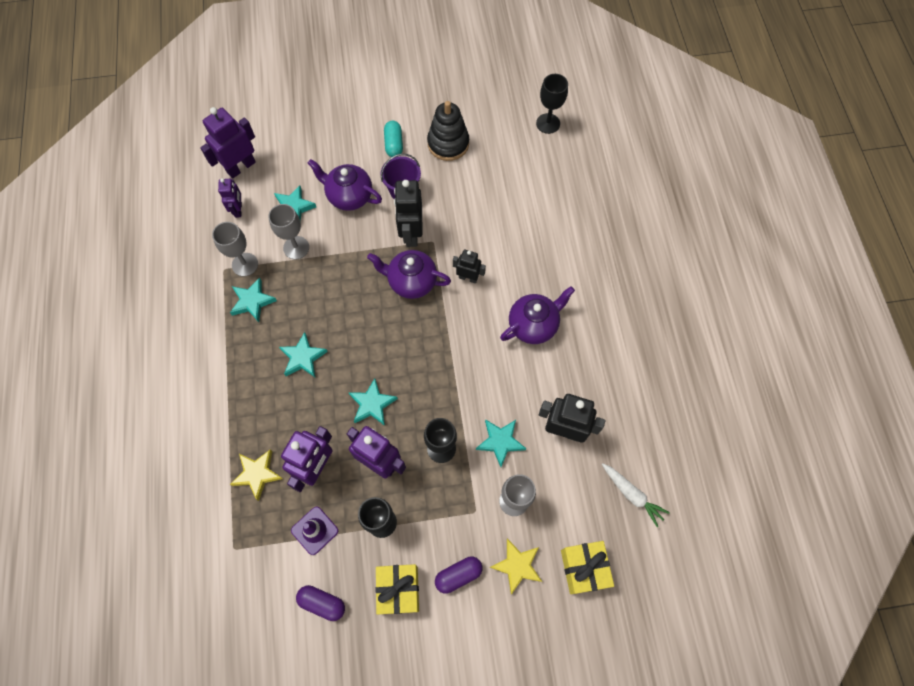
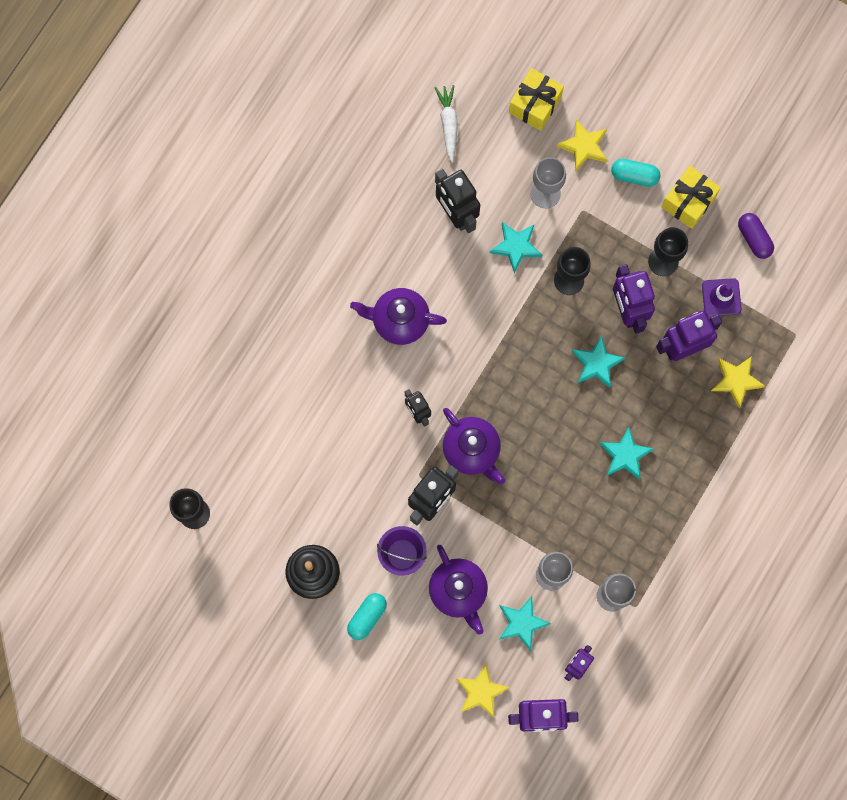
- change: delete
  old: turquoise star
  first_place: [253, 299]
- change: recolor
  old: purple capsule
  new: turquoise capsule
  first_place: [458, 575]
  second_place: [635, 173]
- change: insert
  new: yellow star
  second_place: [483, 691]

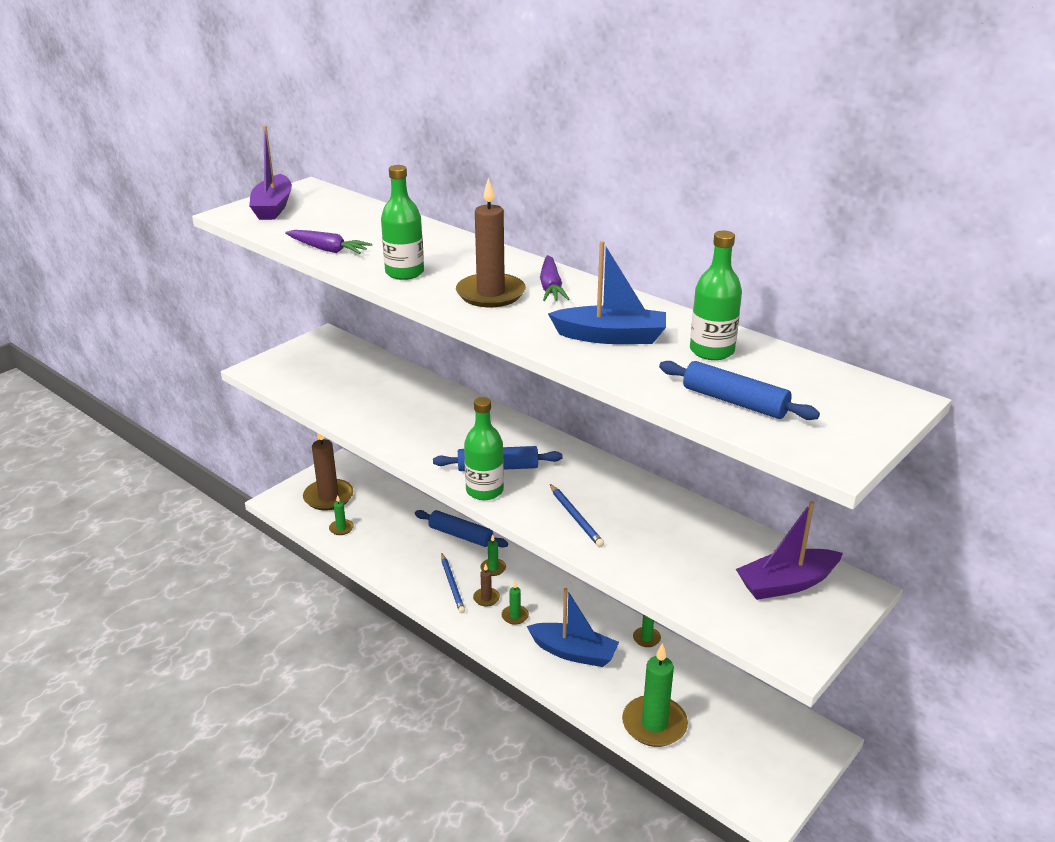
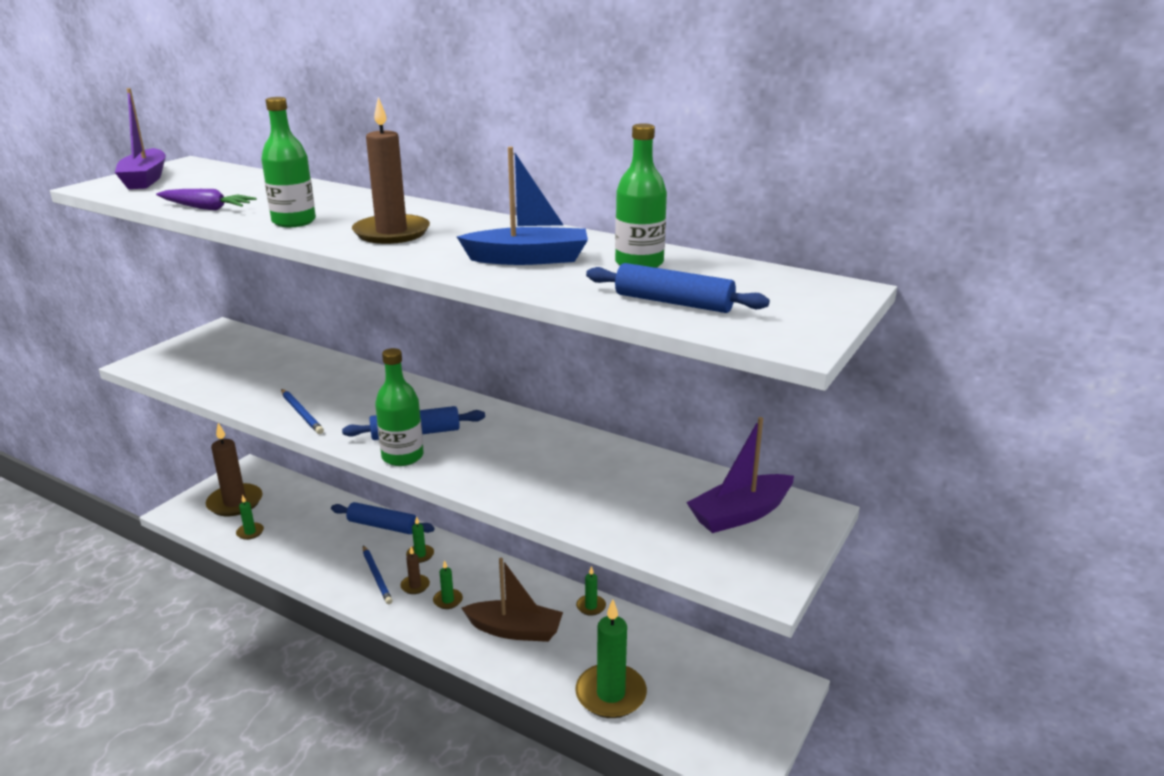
- change: recolor
  old: blue boat
  new: brown boat
  first_place: [573, 627]
  second_place: [512, 600]
- change: delete
  old: purple carrot
  first_place: [555, 278]
- change: move
  old: blue pencil
  first_place: [577, 515]
  second_place: [302, 411]

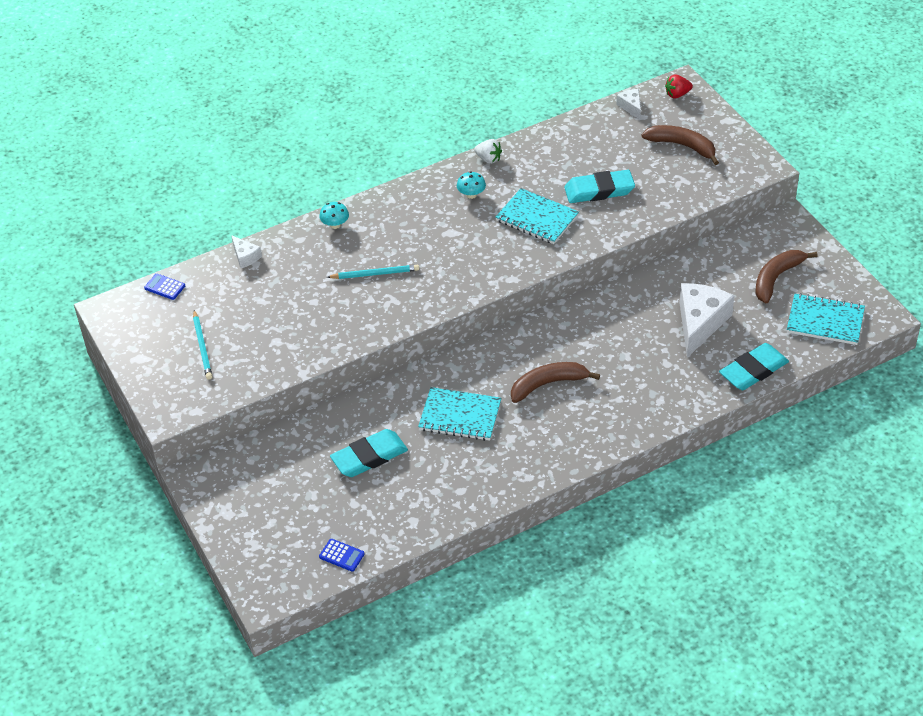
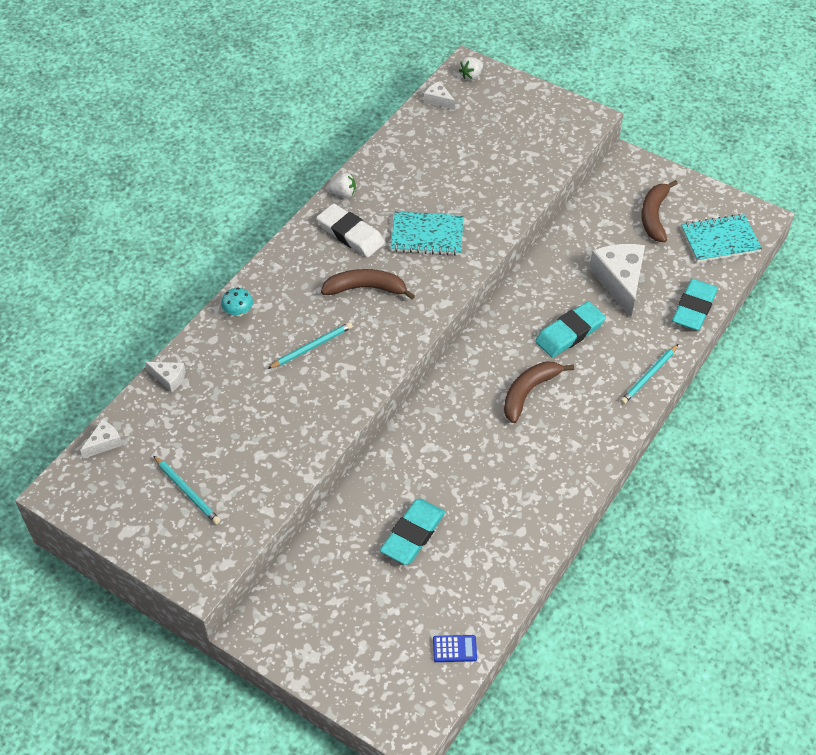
- change: replace
  old: blue calculator
  new: white cheese
  first_place: [164, 287]
  second_place: [101, 439]
- change: delete
  old: turquoise notebook
  first_place: [459, 414]
- change: replace
  old: turquoise mushroom
  new: white eraser
  first_place: [471, 185]
  second_place: [350, 230]
- change: move
  old: turquoise eraser
  first_place: [599, 186]
  second_place: [570, 329]
- change: move
  old: brown banana
  first_place: [680, 145]
  second_place: [368, 284]
- change: recolor
  old: red strawberry
  new: white strawberry
  first_place: [679, 86]
  second_place: [471, 68]
- change: insert
  new: turquoise pencil
  second_place: [649, 374]

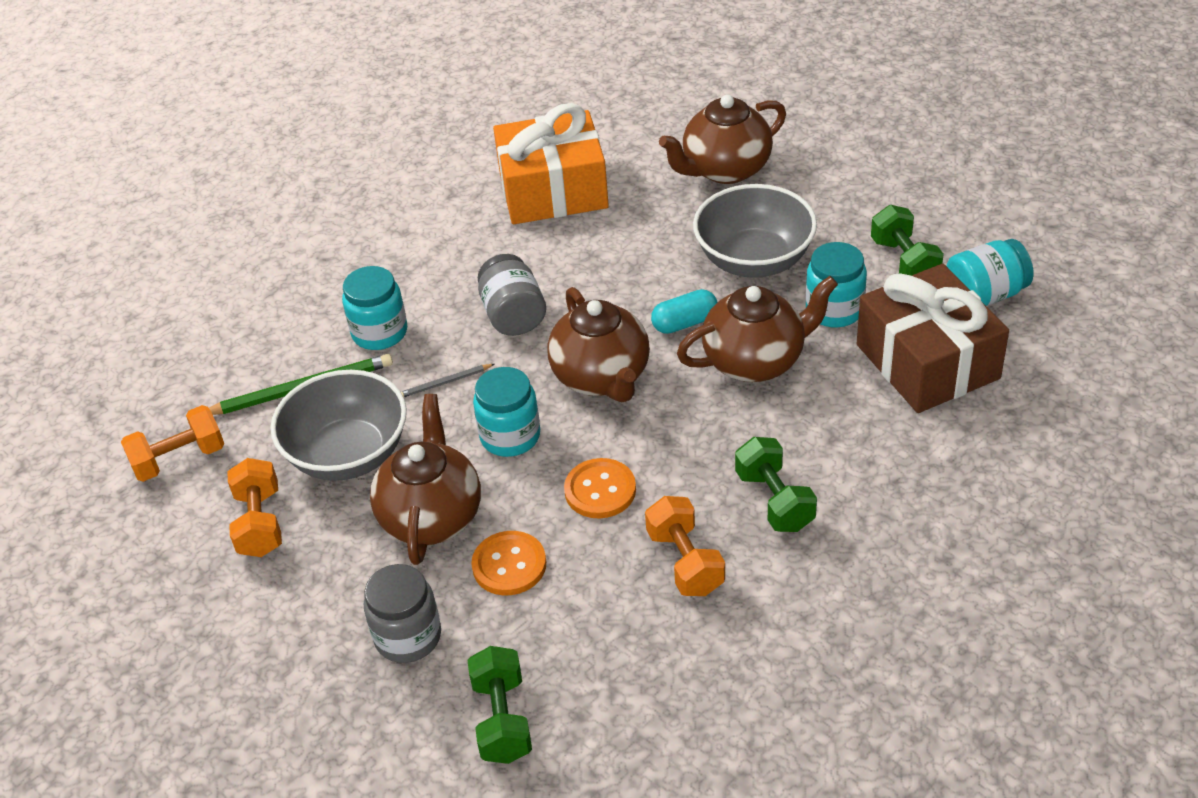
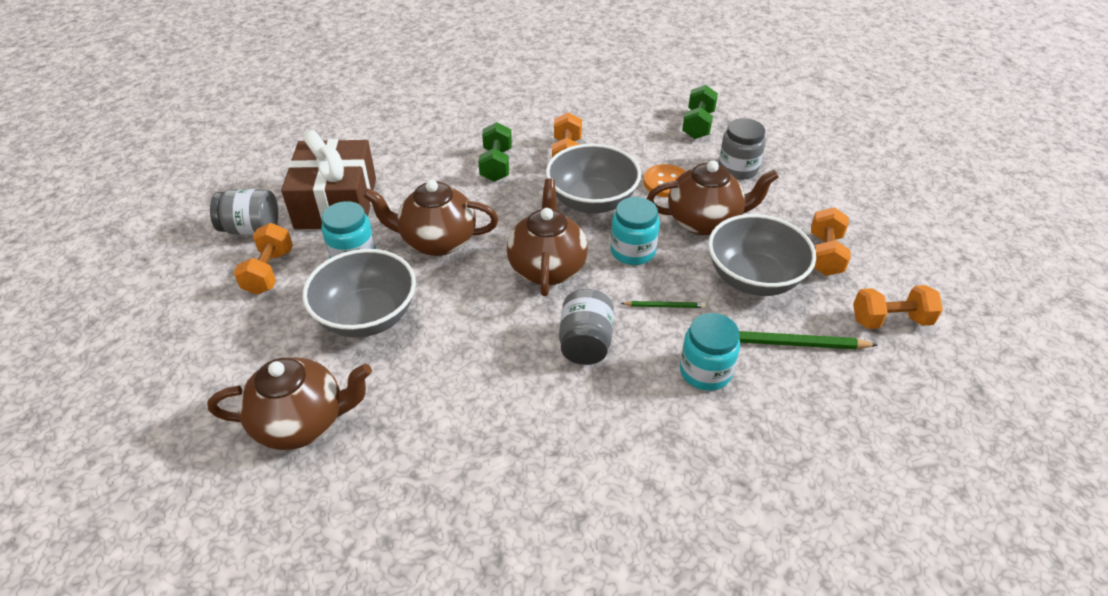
- change: rotate
  old: brown teapot
  first_place: [425, 479]
  second_place: [713, 198]
  degrees: -120
- change: recolor
  old: grey pencil
  new: green pencil
  first_place: [447, 380]
  second_place: [663, 304]
- change: delete
  old: orange gift
  first_place: [551, 163]
- change: replace
  old: orange button
  new: grey bowl
  first_place: [600, 488]
  second_place: [593, 179]
- change: delete
  old: turquoise capsule
  first_place: [684, 311]
- change: recolor
  old: green dumbbell
  new: orange dumbbell
  first_place: [907, 240]
  second_place: [263, 259]
- change: recolor
  old: turquoise jar
  new: grey jar
  first_place: [989, 272]
  second_place: [244, 212]

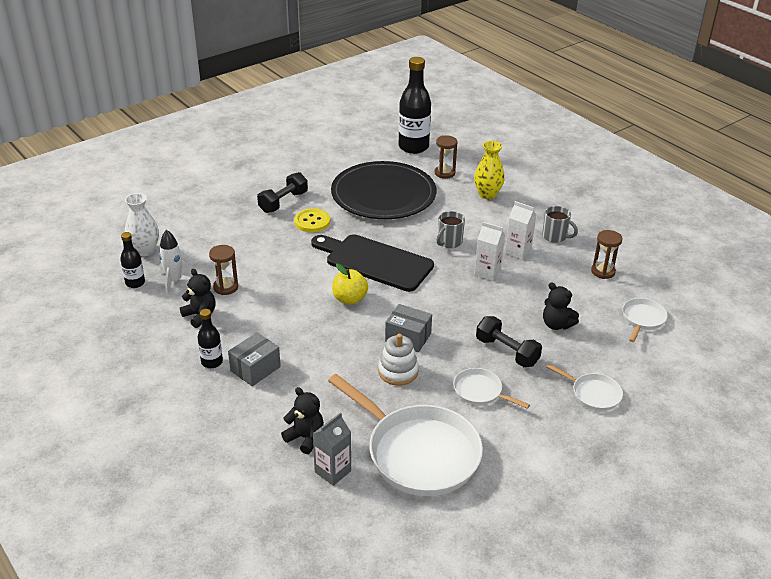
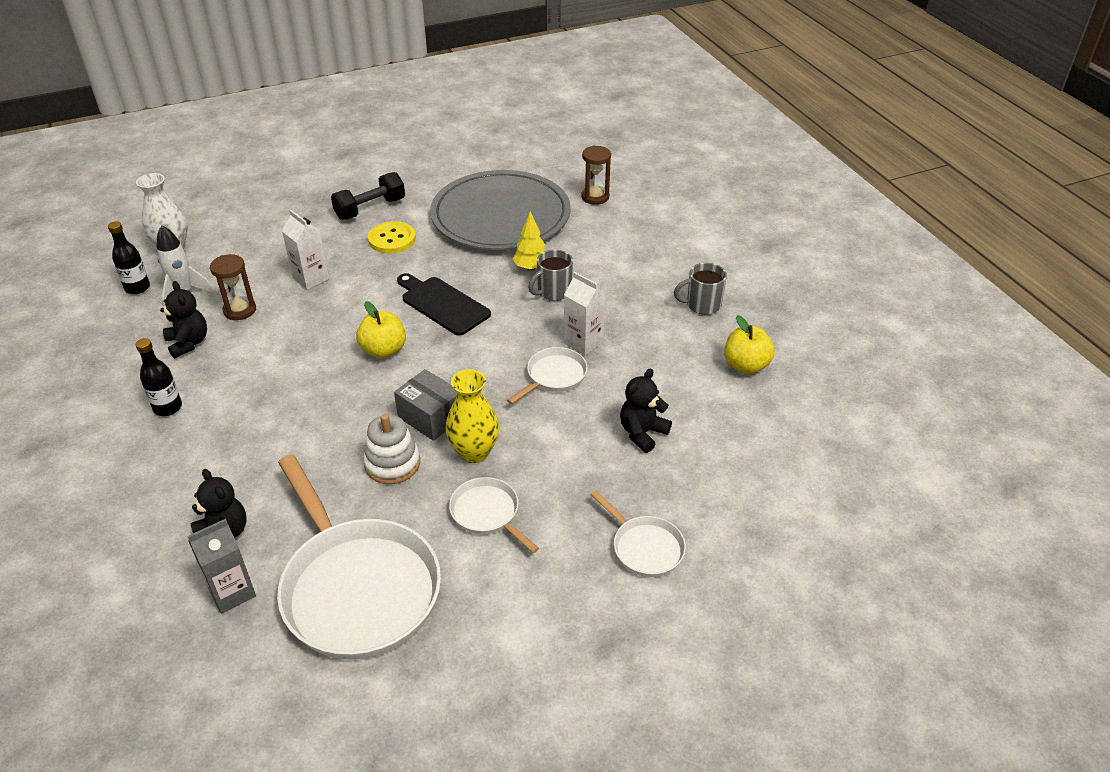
- change: delete
  old: grey box
  first_place: [254, 359]
- change: resize
  old: black cutting board
  first_place: [372, 263]
  second_place: [444, 304]
  factor: 0.66
- change: recolor
  old: black plate
  new: grey plate
  first_place: [383, 190]
  second_place: [500, 210]
- change: delete
  old: black bottle
  first_place: [415, 105]
- change: move
  old: yellow vase
  first_place: [489, 170]
  second_place: [472, 416]
- change: delete
  old: black dumbbell
  first_place: [509, 341]
- change: move
  old: white carton
  first_place: [521, 230]
  second_place: [305, 250]
- change: rotate
  old: grey mug
  first_place: [560, 224]
  second_place: [700, 289]
  degrees: 120
- change: rotate
  old: black teddy bear
  first_place: [561, 306]
  second_place: [646, 410]
  degrees: 75
- change: replace
  old: brown hourglass
  new: yellow apple
  first_place: [607, 254]
  second_place: [749, 344]
- change: move
  old: white pan
  first_place: [645, 320]
  second_place: [547, 375]
- change: insert
  new: yellow tree
  second_place: [529, 241]

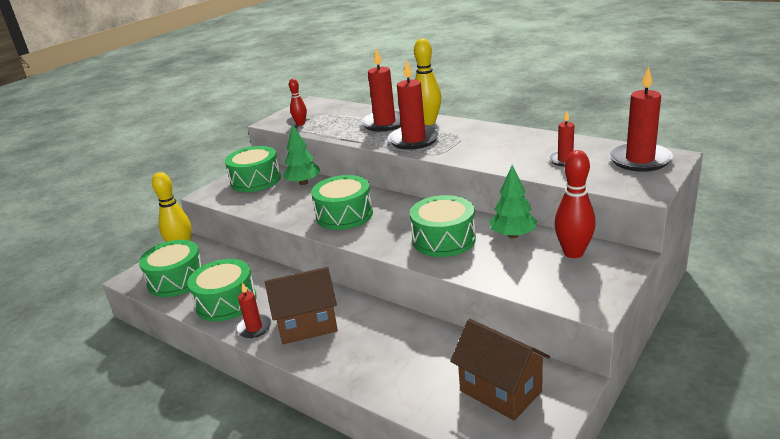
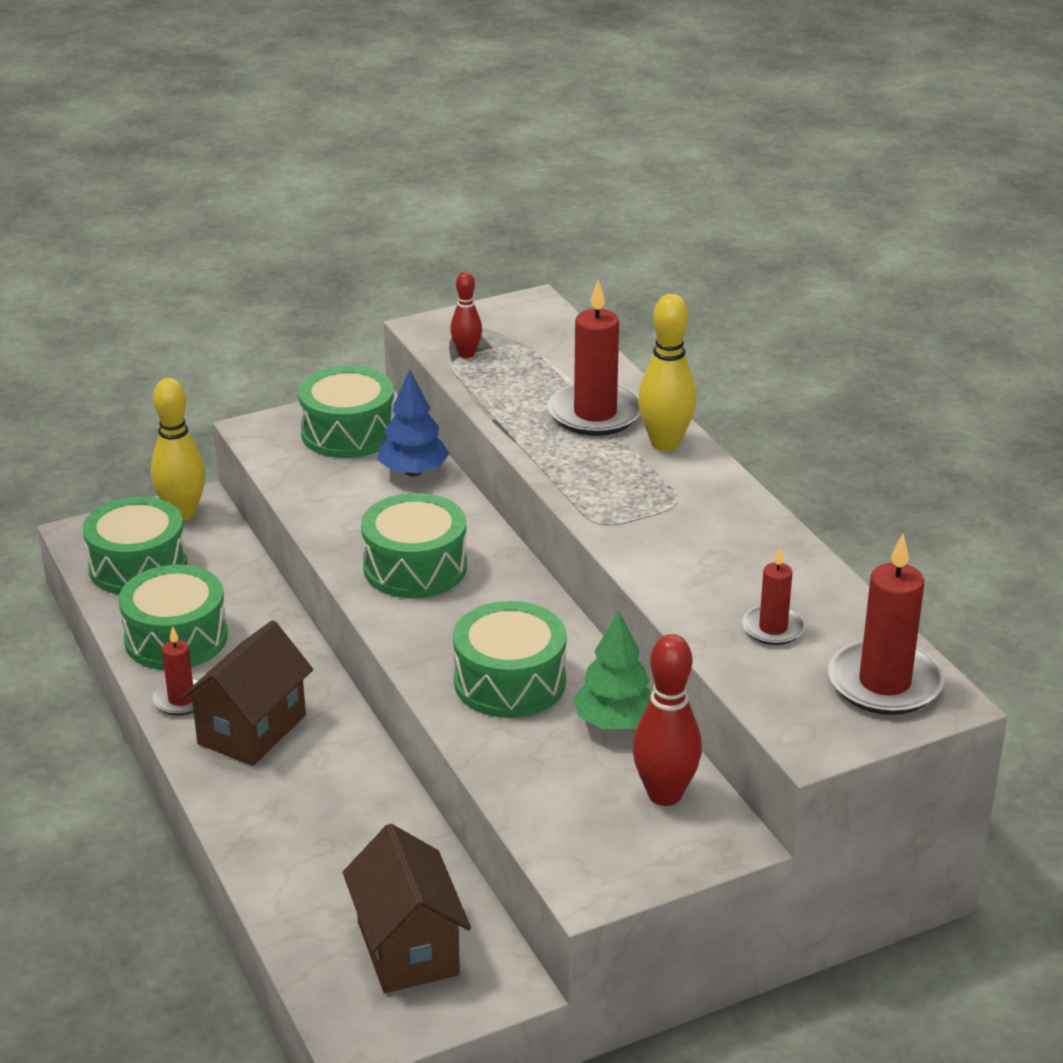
- change: rotate
  old: brown house
  first_place: [301, 305]
  second_place: [247, 693]
  degrees: -75
- change: recolor
  old: green tree
  new: blue tree
  first_place: [301, 154]
  second_place: [414, 423]
- change: delete
  old: red candle
  first_place: [414, 104]

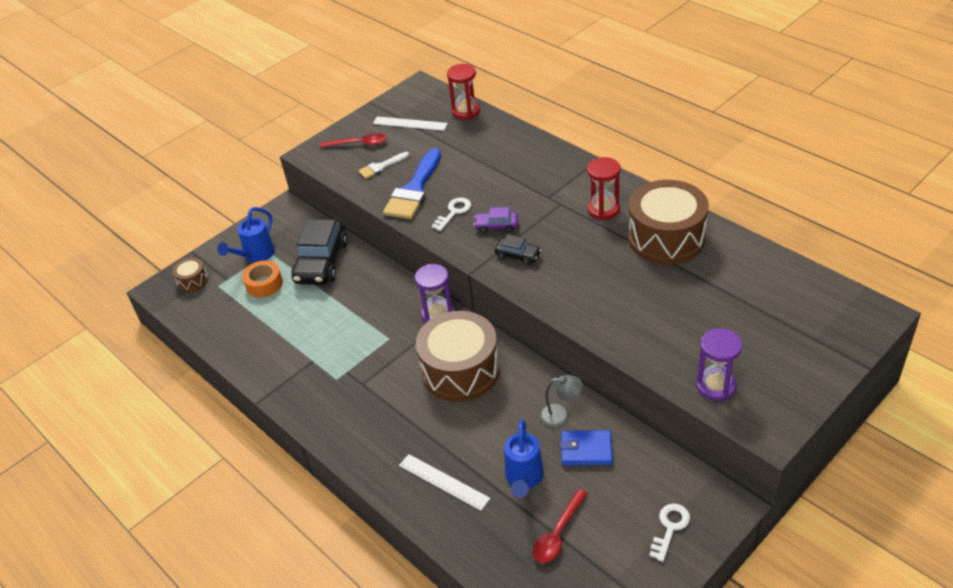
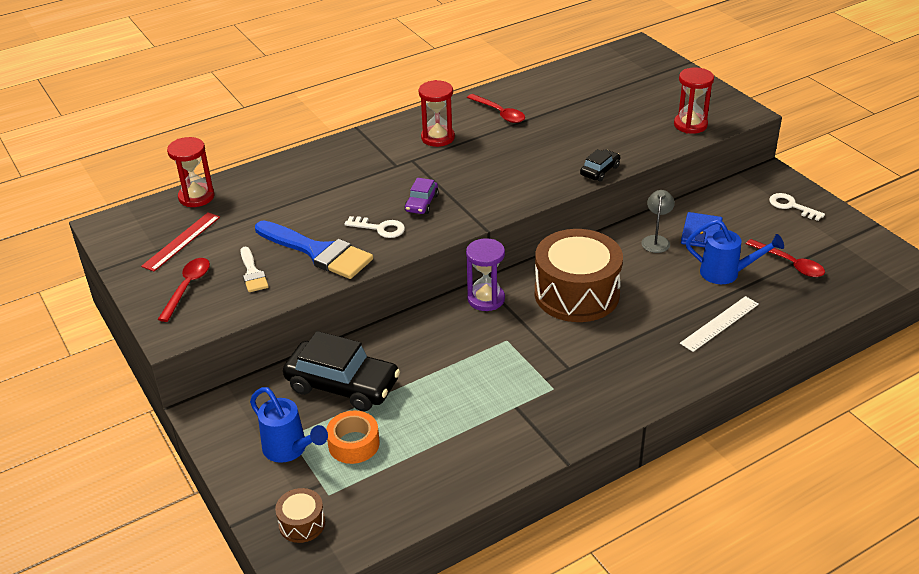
- change: recolor
  old: white ruler
  new: red ruler
  first_place: [410, 123]
  second_place: [180, 242]
- change: rotate
  old: white key
  first_place: [451, 214]
  second_place: [374, 227]
  degrees: 150
- change: move
  old: black car
  first_place: [518, 250]
  second_place: [600, 165]
- change: replace
  old: brown drum
  new: red spoon
  first_place: [668, 222]
  second_place: [496, 108]
- change: recolor
  old: purple hourglass
  new: red hourglass
  first_place: [719, 364]
  second_place: [694, 101]

